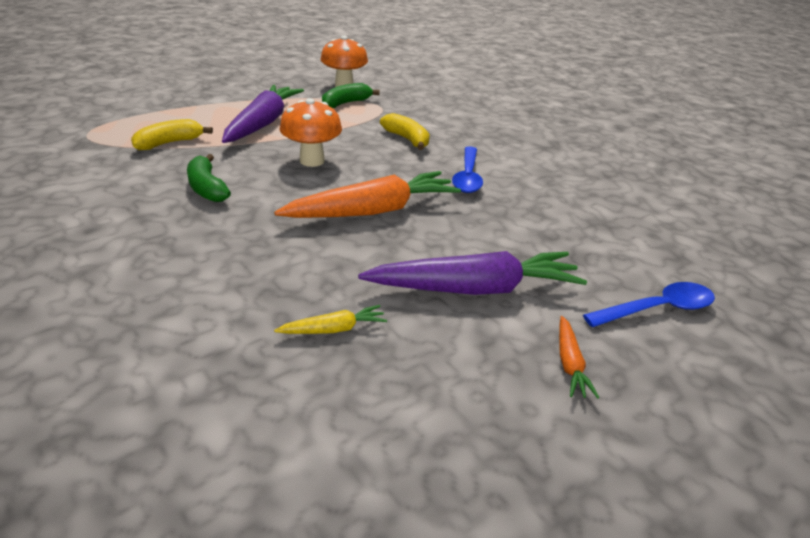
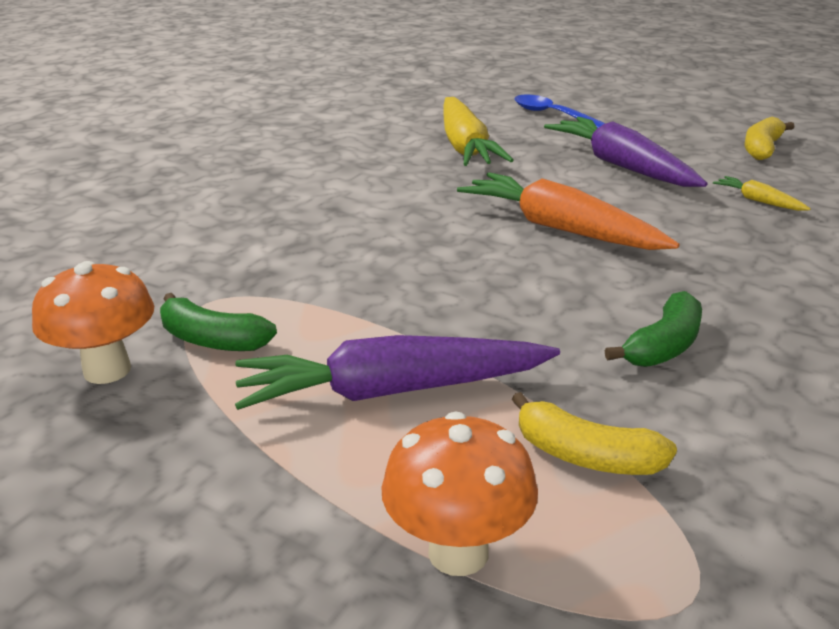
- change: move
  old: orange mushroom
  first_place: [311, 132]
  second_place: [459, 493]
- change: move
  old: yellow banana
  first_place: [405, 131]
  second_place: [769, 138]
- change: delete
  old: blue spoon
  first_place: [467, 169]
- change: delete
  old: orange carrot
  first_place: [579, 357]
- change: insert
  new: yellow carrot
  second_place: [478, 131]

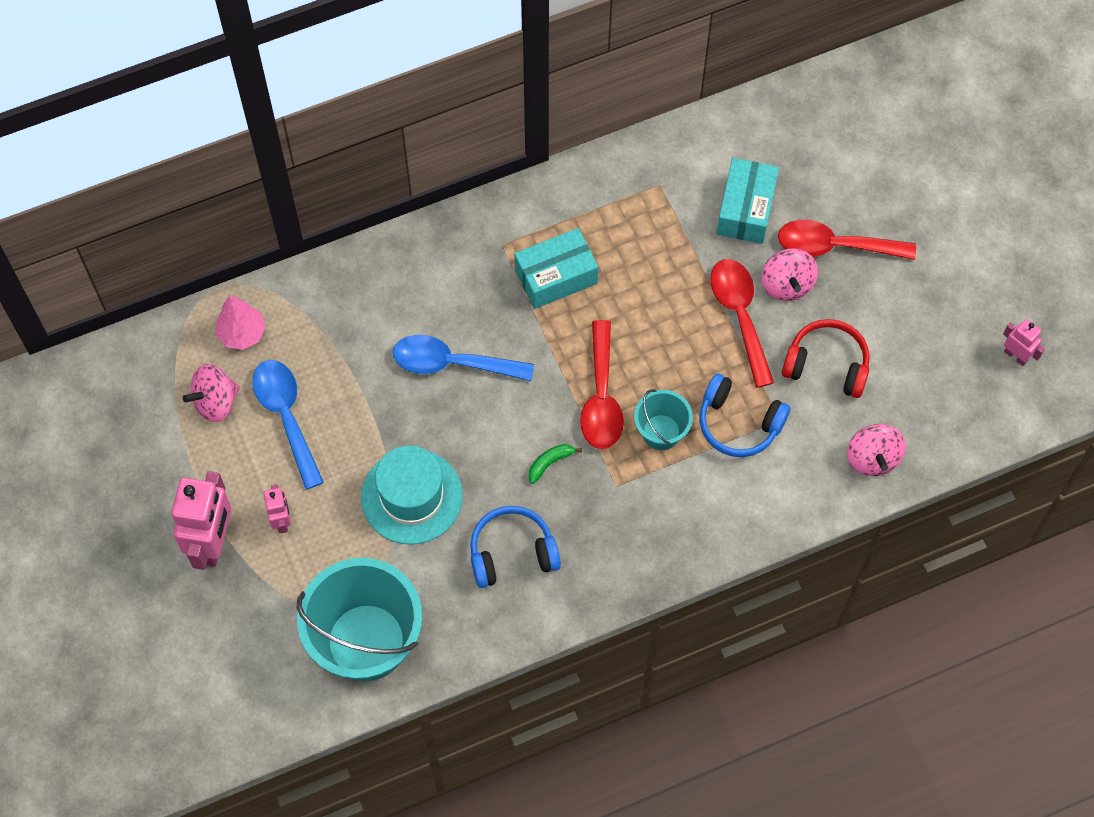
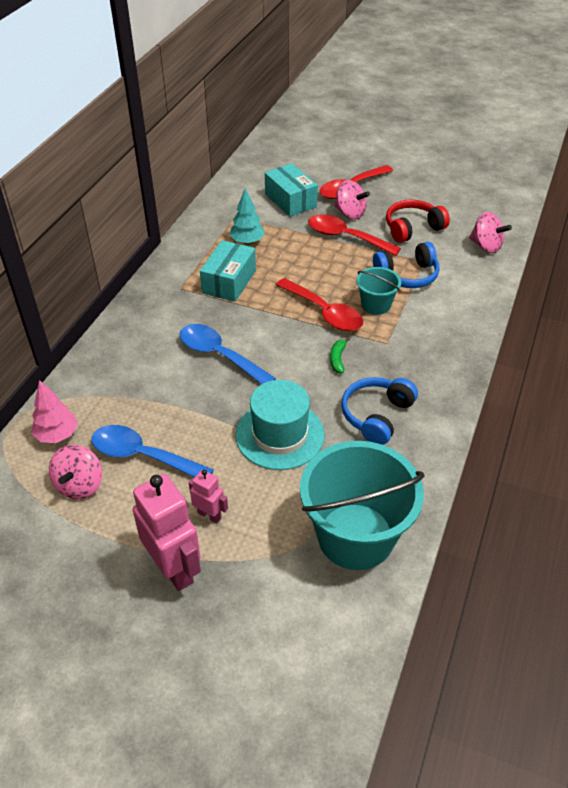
- change: rotate
  old: blue spoon
  first_place: [463, 358]
  second_place: [227, 354]
  degrees: 75
- change: delete
  old: pink robot
  first_place: [1024, 342]
- change: insert
  new: turquoise tree
  second_place: [247, 216]

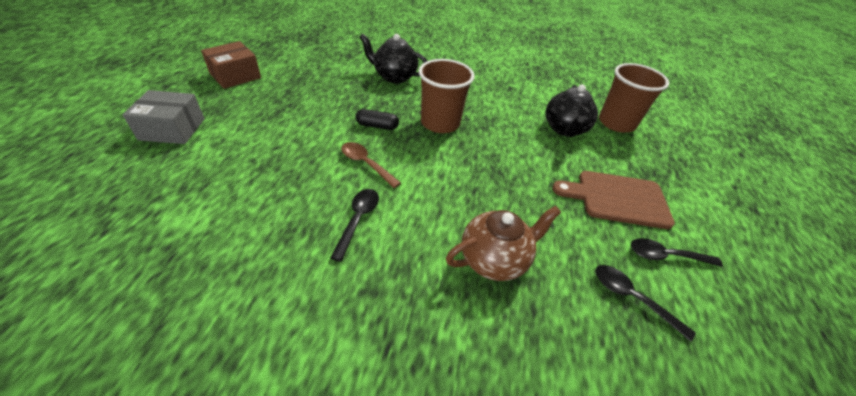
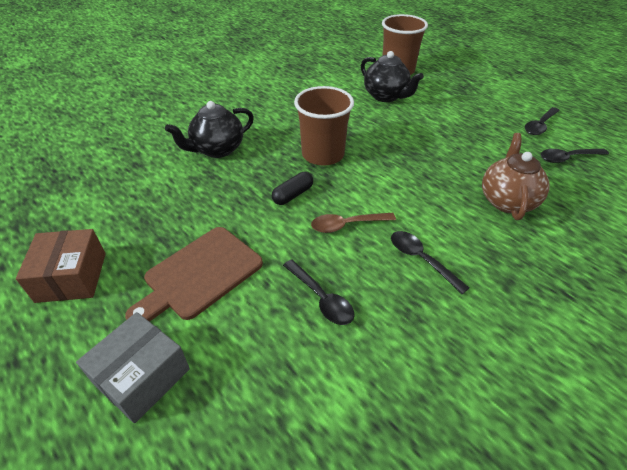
- change: move
  old: brown cutting board
  first_place: [613, 200]
  second_place: [194, 274]
- change: insert
  new: black spoon
  second_place: [319, 292]

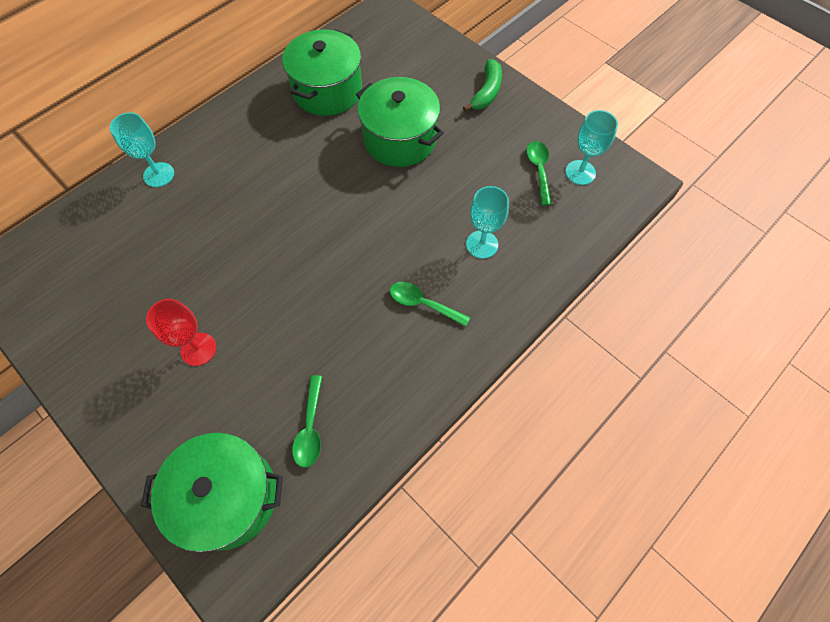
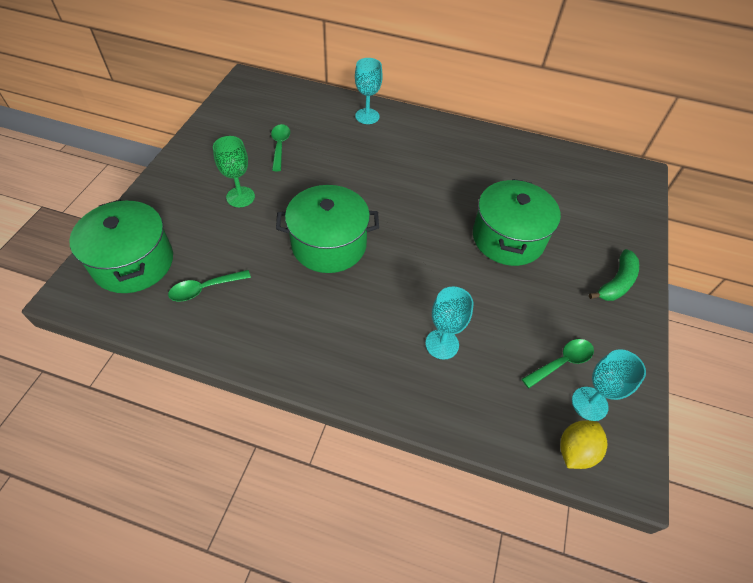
- change: recolor
  old: red goblet
  new: green goblet
  first_place: [181, 332]
  second_place: [234, 171]
- change: move
  old: green pot
  first_place: [322, 72]
  second_place: [327, 229]
- change: move
  old: green spoon
  first_place: [430, 304]
  second_place: [280, 147]
- change: rotate
  old: green banana
  first_place: [482, 85]
  second_place: [614, 275]
  degrees: -45
- change: insert
  new: yellow lemon
  second_place: [583, 444]

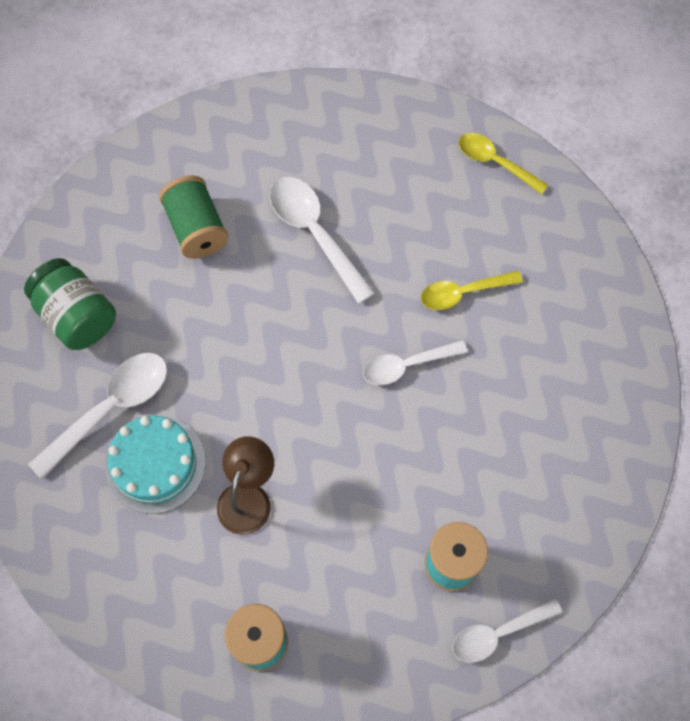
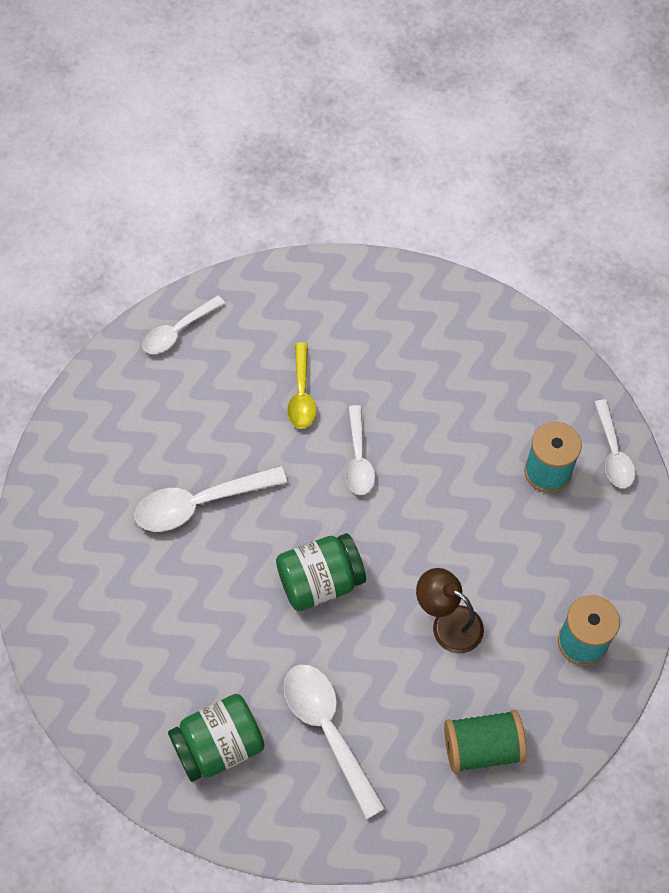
- change: delete
  old: turquoise cake
  first_place: [155, 465]
- change: move
  old: green spool
  first_place: [193, 217]
  second_place: [485, 741]
- change: recolor
  old: yellow spoon
  new: white spoon
  first_place: [503, 163]
  second_place: [183, 324]
- change: insert
  new: green jar
  second_place: [321, 572]

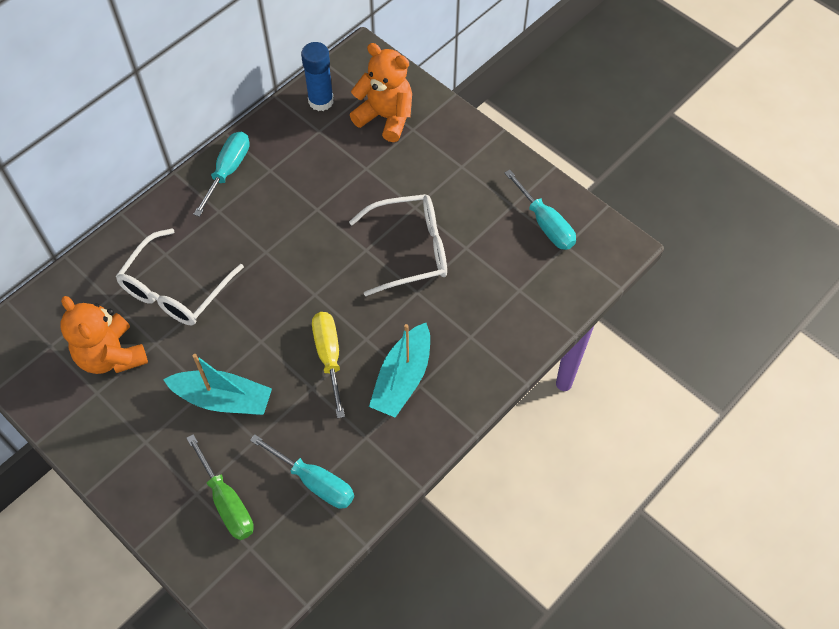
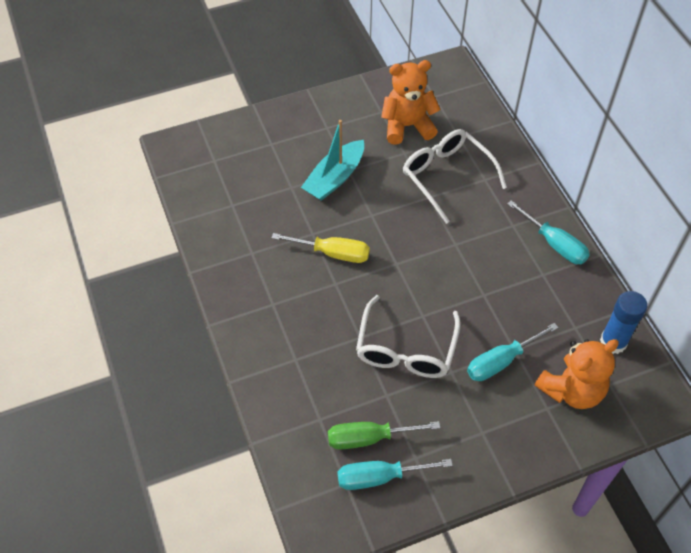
- change: move
  old: green screwdriver
  first_place: [220, 487]
  second_place: [384, 435]
- change: move
  old: turquoise screwdriver
  first_place: [302, 471]
  second_place: [513, 352]
- change: delete
  old: turquoise boat
  first_place: [399, 370]

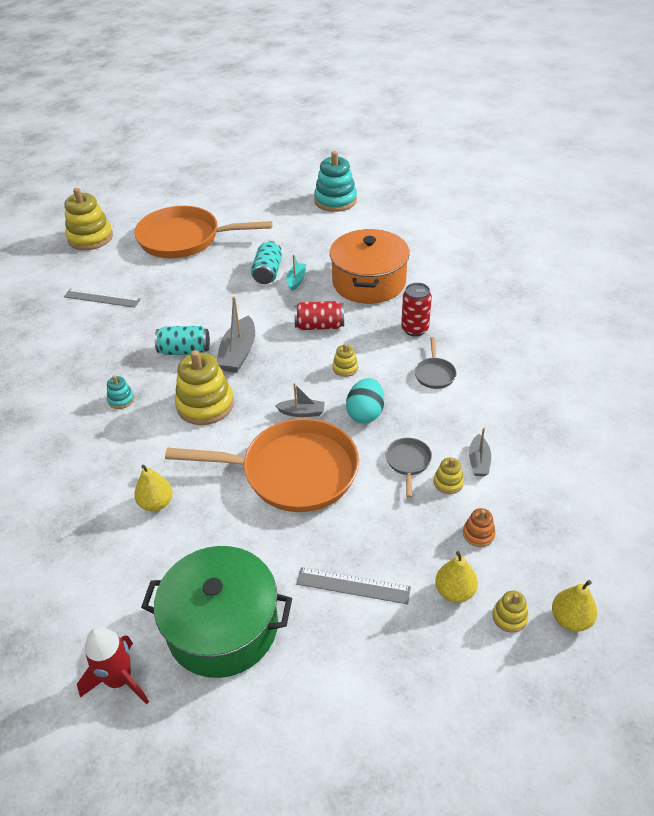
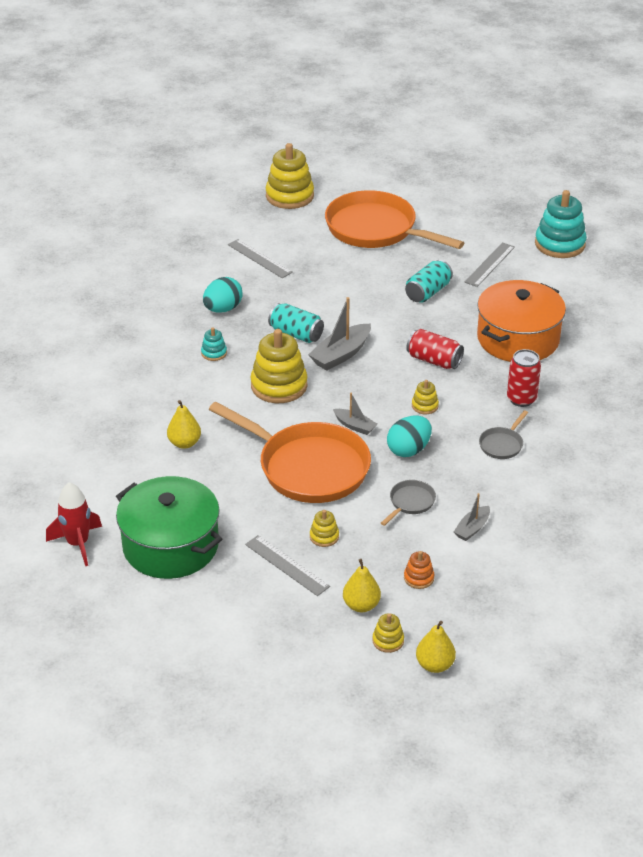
- change: delete
  old: turquoise boat
  first_place: [296, 272]
- change: move
  old: yellow stacking toy
  first_place: [449, 475]
  second_place: [324, 528]
- change: insert
  new: turquoise egg
  second_place: [223, 294]
- change: insert
  new: grey ruler
  second_place: [490, 264]

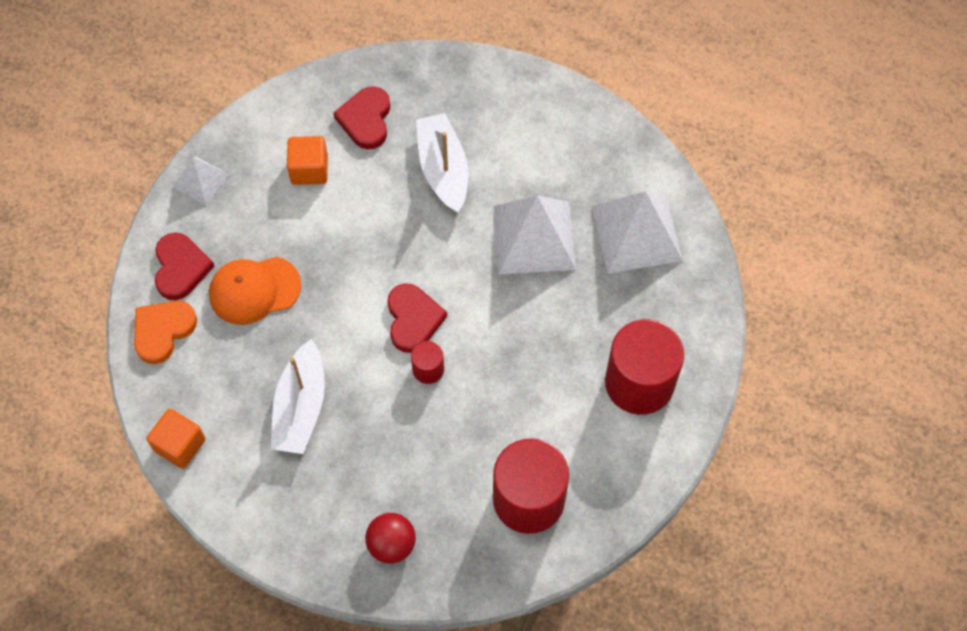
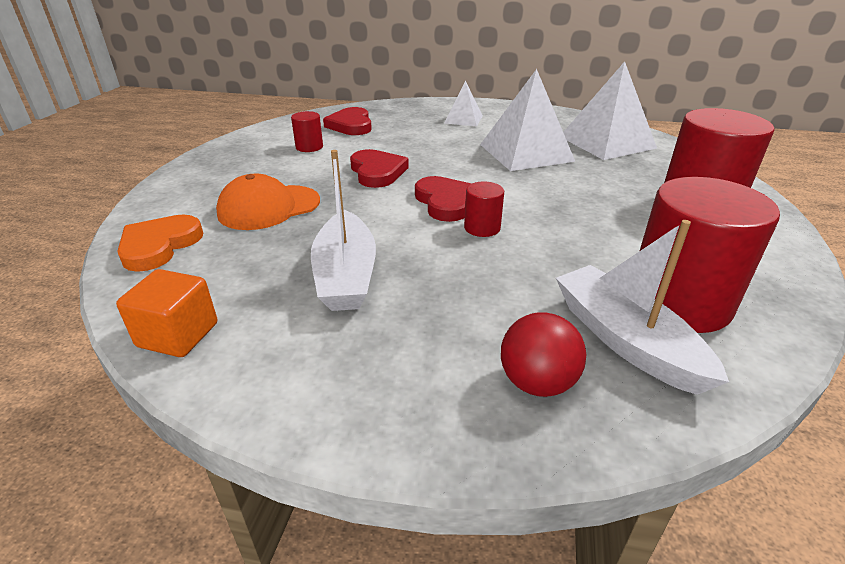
- change: move
  old: red heart
  first_place: [184, 266]
  second_place: [379, 168]
- change: move
  old: white pyramid
  first_place: [201, 181]
  second_place: [463, 103]
- change: replace
  old: orange cube
  new: red cylinder
  first_place: [307, 160]
  second_place: [307, 131]
- change: move
  old: white boat
  first_place: [442, 163]
  second_place: [642, 307]

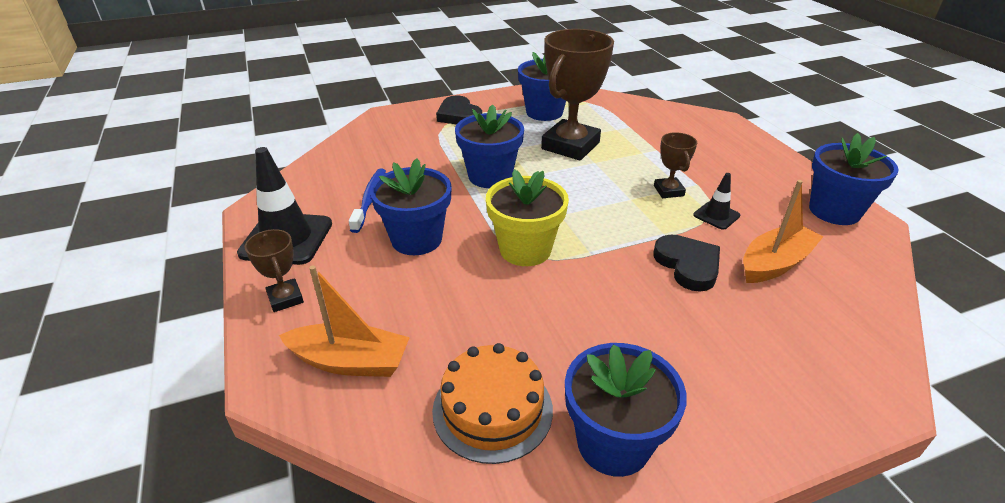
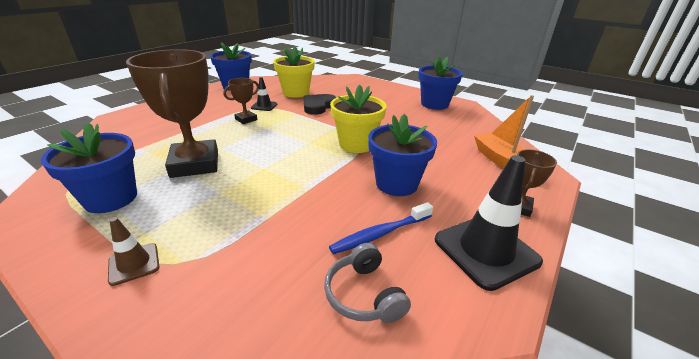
- change: delete
  old: orange cake
  first_place: [492, 403]
- change: replace
  old: black heart
  new: brown traffic cone
  first_place: [459, 110]
  second_place: [133, 251]
- change: delete
  old: blue flower pot
  first_place: [489, 146]
- change: rotate
  old: brown trophy
  first_place: [577, 95]
  second_place: [172, 113]
  degrees: 75
- change: replace
  old: orange boat
  new: yellow flower pot
  first_place: [783, 231]
  second_place: [294, 72]
- change: insert
  new: grey headphones
  second_place: [367, 283]

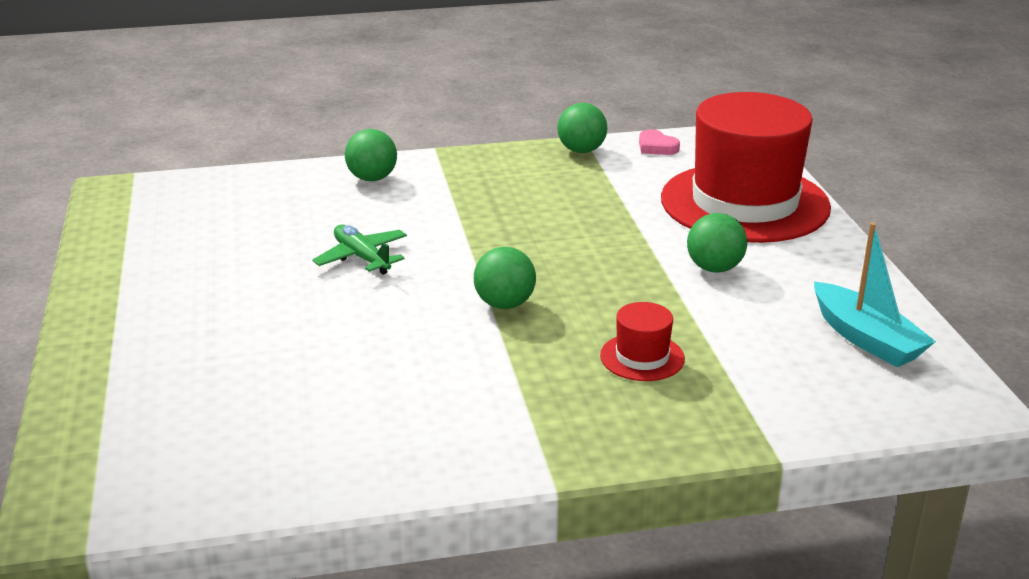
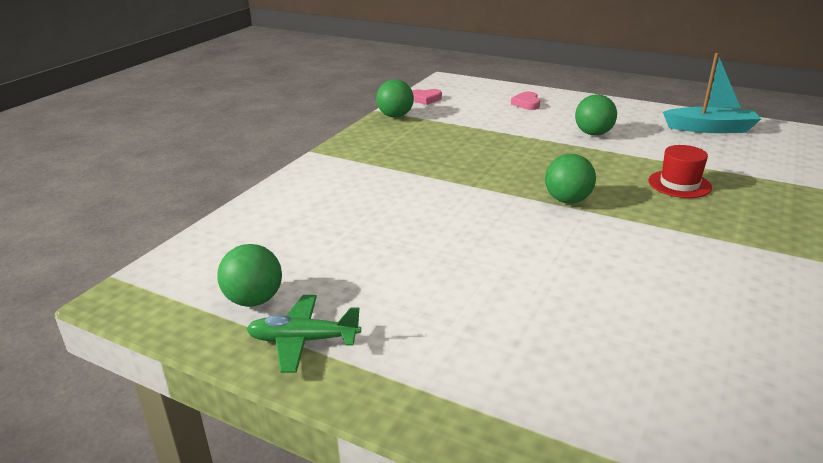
- change: move
  old: green plane
  first_place: [360, 249]
  second_place: [304, 334]
- change: move
  old: green ball
  first_place: [371, 155]
  second_place: [249, 275]
- change: replace
  old: red hat
  new: pink heart
  first_place: [746, 167]
  second_place: [525, 101]

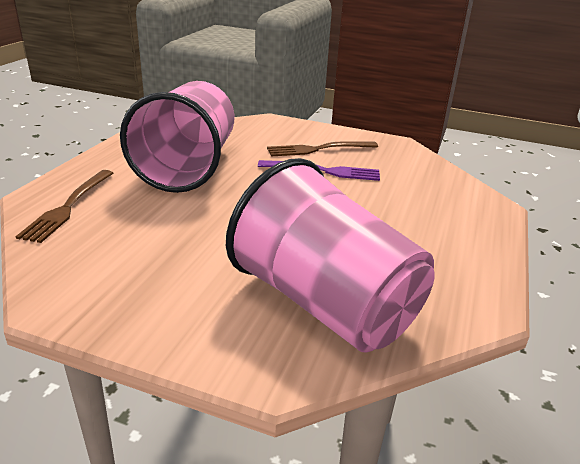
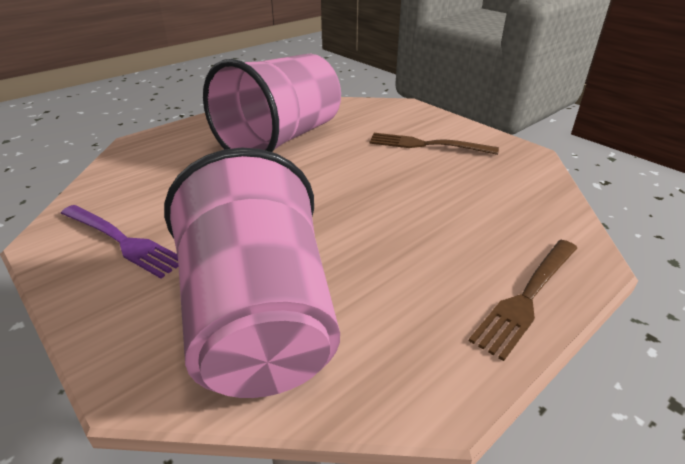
- change: move
  old: brown fork
  first_place: [64, 206]
  second_place: [523, 300]
- change: move
  old: purple fork
  first_place: [319, 170]
  second_place: [119, 241]

